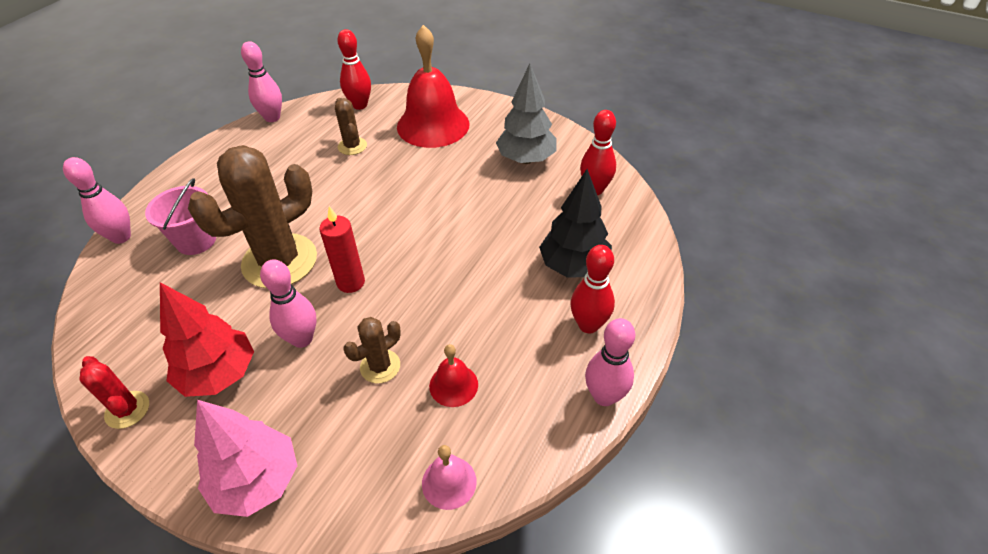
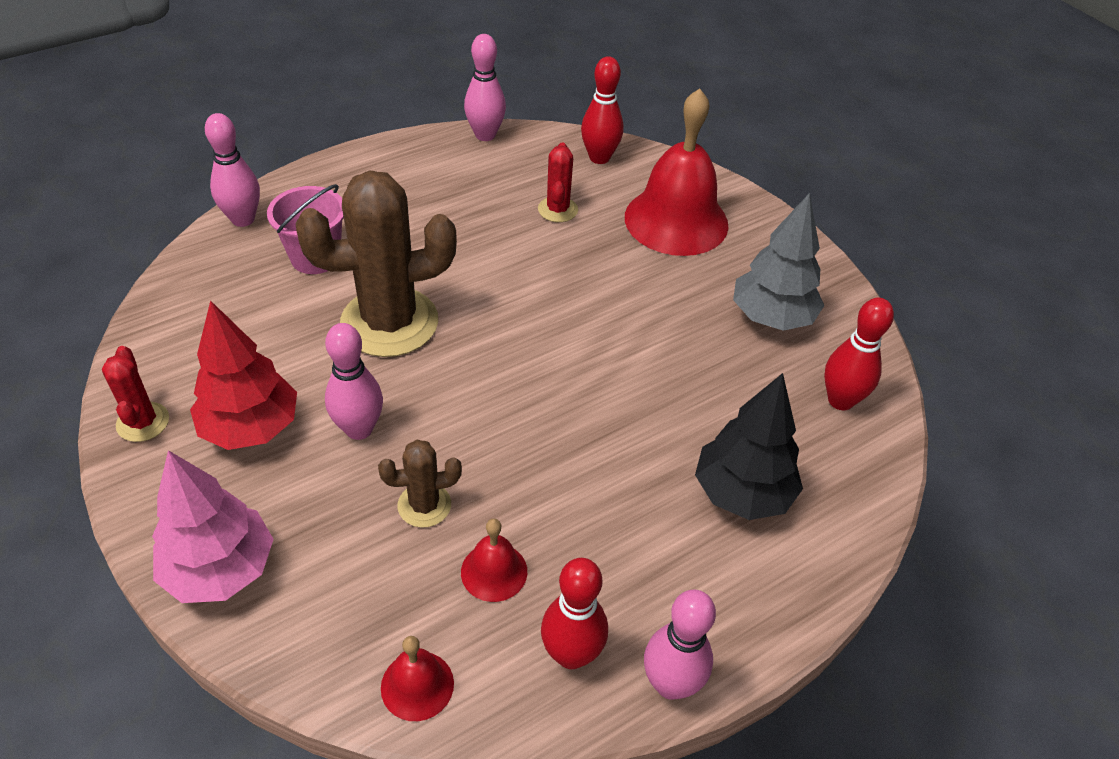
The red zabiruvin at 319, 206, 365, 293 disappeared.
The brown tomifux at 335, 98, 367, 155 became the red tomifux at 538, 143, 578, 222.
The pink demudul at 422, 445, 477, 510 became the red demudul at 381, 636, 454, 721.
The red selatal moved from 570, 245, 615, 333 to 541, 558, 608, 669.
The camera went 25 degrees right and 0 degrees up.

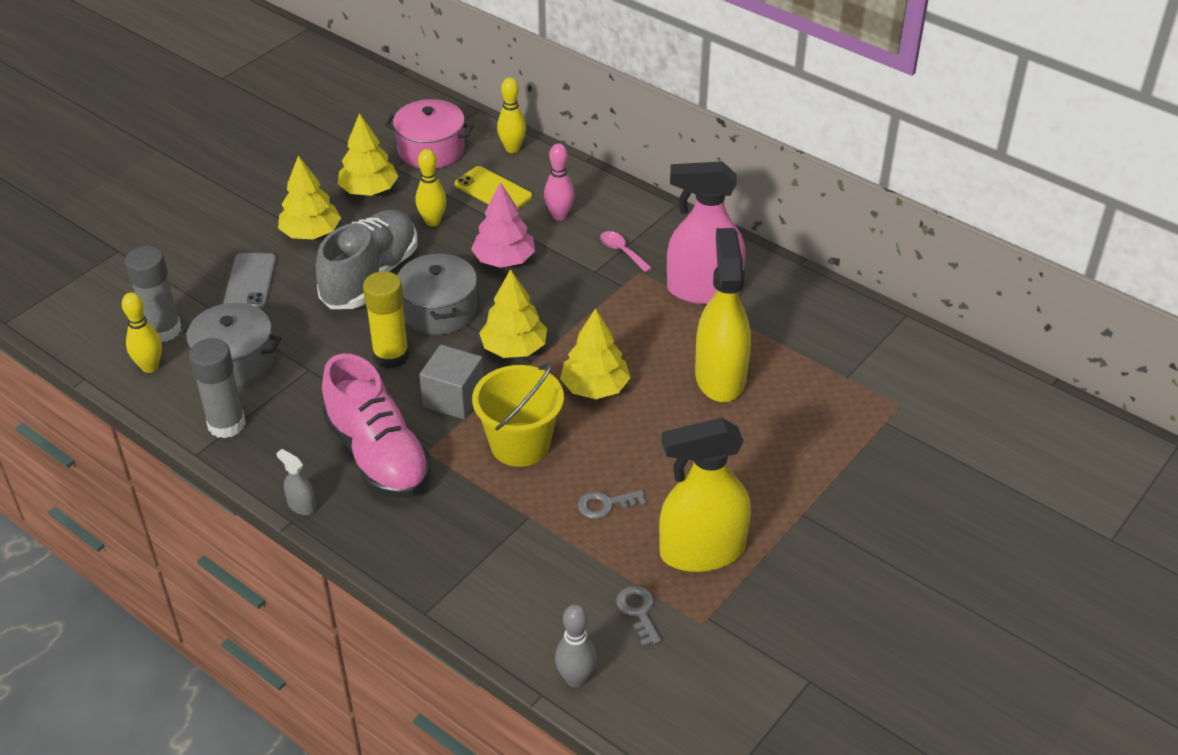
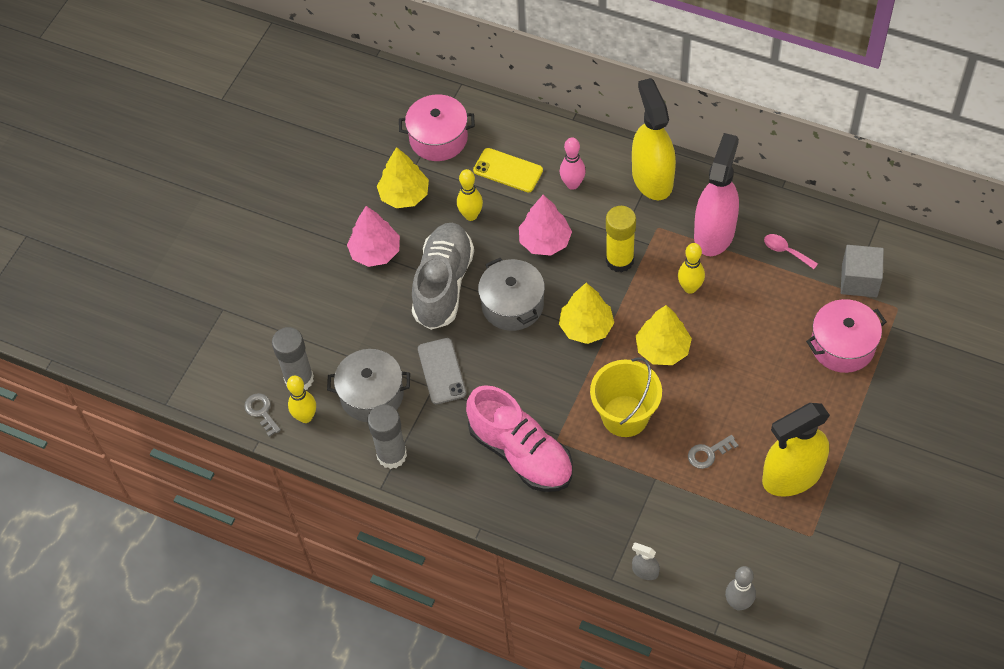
The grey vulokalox moved from 223, 253, 276, 309 to 418, 338, 466, 404.
The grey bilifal moved from 276, 449, 316, 515 to 632, 542, 660, 580.
The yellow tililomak at 278, 155, 341, 239 became the pink tililomak at 347, 206, 400, 267.
The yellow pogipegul moved from 363, 271, 409, 369 to 606, 206, 636, 273.
The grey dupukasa moved from 419, 345, 484, 419 to 841, 245, 884, 297.
The yellow selatal moved from 497, 78, 526, 153 to 678, 243, 705, 294.
The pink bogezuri moved from 600, 231, 652, 272 to 764, 234, 818, 269.
The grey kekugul moved from 616, 586, 661, 646 to 244, 393, 281, 437.
The pink bilifal at 667, 161, 746, 305 turned 120 degrees clockwise.
The yellow bilifal moved from 695, 228, 751, 402 to 632, 78, 676, 200.
The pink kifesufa at 806, 299, 886, 373 appeared.
The camera went 10 degrees left and 15 degrees up.

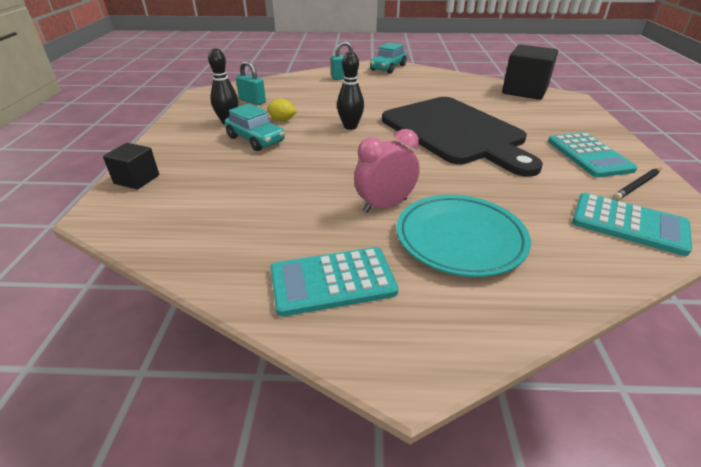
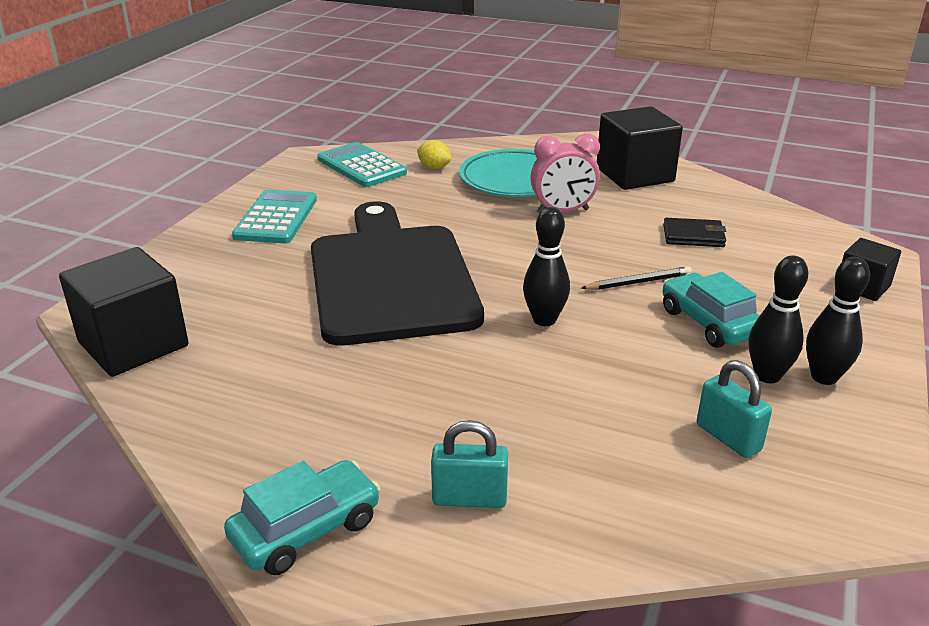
The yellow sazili moved from 267, 99, 297, 121 to 417, 140, 451, 169.
The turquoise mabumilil at 270, 247, 398, 317 was replaced by the black dupukasa at 597, 106, 683, 190.
The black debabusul moved from 613, 168, 661, 200 to 581, 266, 692, 290.
The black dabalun at 663, 218, 726, 247 appeared.
The black selatal at 806, 257, 870, 385 appeared.
The camera went 160 degrees left and 5 degrees down.

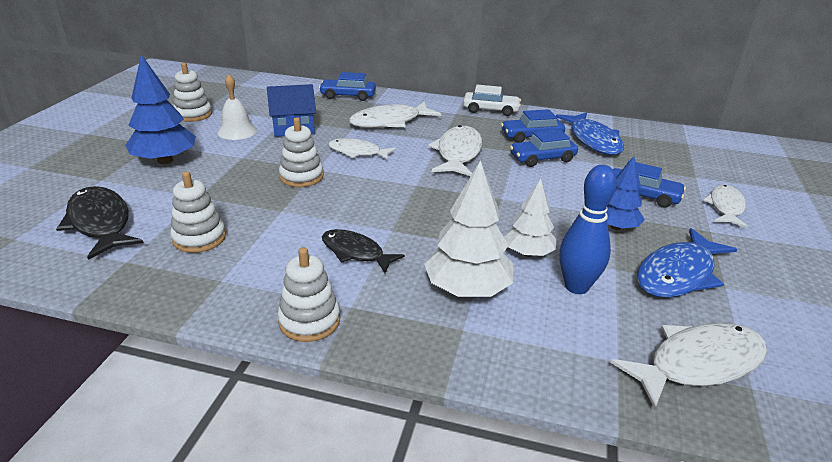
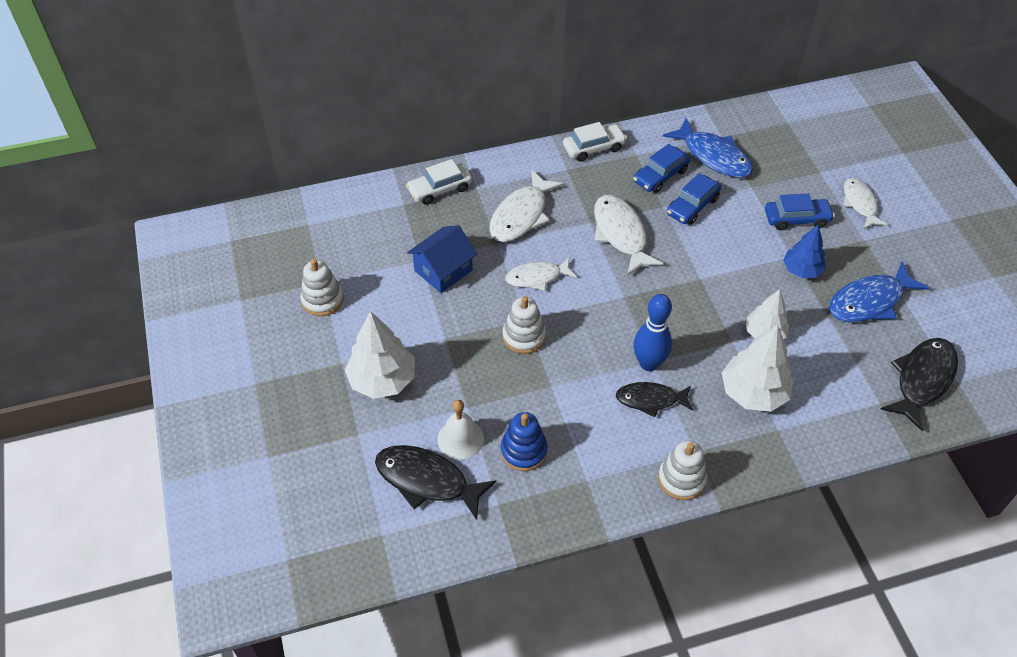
The blue tililomak at 125, 55, 196, 164 became the white tililomak at 345, 311, 415, 399.
The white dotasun at 170, 171, 226, 253 became the blue dotasun at 501, 412, 548, 471.
The white demudul moved from 217, 74, 257, 140 to 437, 400, 484, 460.
The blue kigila at 319, 72, 376, 101 became the white kigila at 406, 159, 472, 205.
The blue selatal moved from 559, 165, 617, 294 to 633, 294, 672, 371.
The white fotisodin at 610, 323, 767, 409 became the black fotisodin at 881, 338, 958, 431.
The blue fotisodin at 637, 228, 737, 298 turned 45 degrees clockwise.
The camera went 30 degrees left and 20 degrees up.

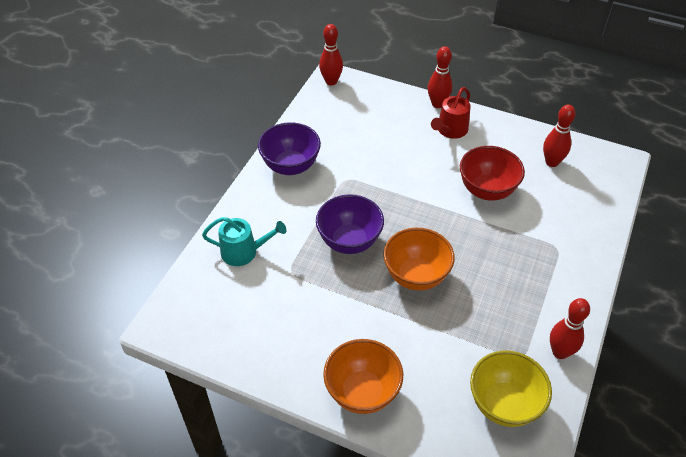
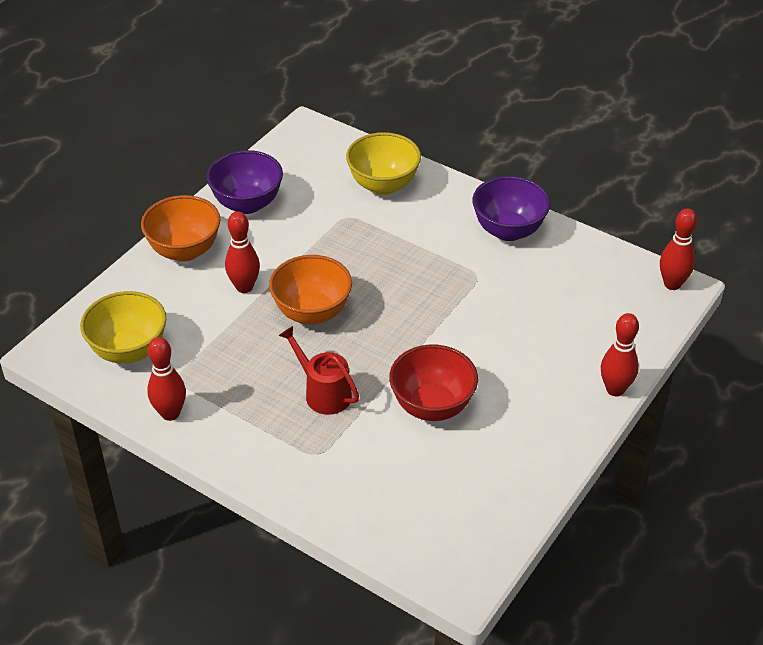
The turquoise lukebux at 202, 217, 286, 266 was replaced by the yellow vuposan at 346, 132, 421, 195.
The purple vuposan moved from 316, 194, 384, 254 to 206, 150, 283, 214.
The red lukebux moved from 431, 87, 471, 139 to 279, 326, 359, 415.
The red selatal moved from 543, 105, 576, 167 to 225, 211, 260, 293.
The camera went 100 degrees right and 5 degrees down.

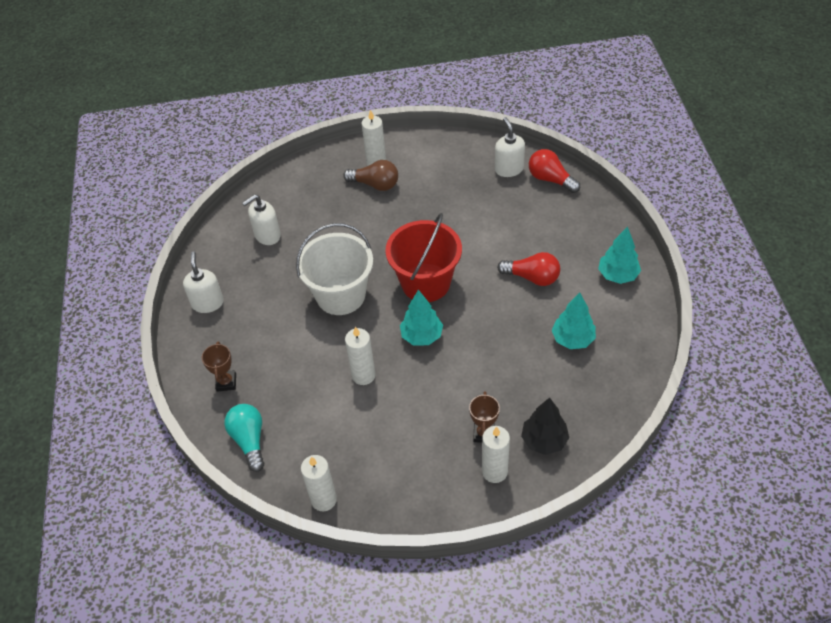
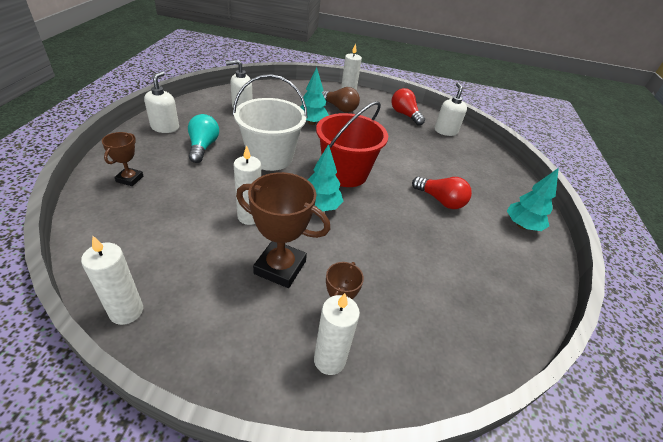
The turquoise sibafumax moved from 224, 404, 264, 472 to 188, 114, 219, 163.
The black tililomak at 521, 397, 569, 455 disappeared.
The red sibafumax moved from 529, 149, 580, 193 to 391, 88, 425, 126.
The turquoise tililomak moved from 552, 293, 596, 349 to 300, 67, 329, 125.
The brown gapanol at 236, 172, 330, 288 appeared.
The camera went 10 degrees right and 10 degrees down.

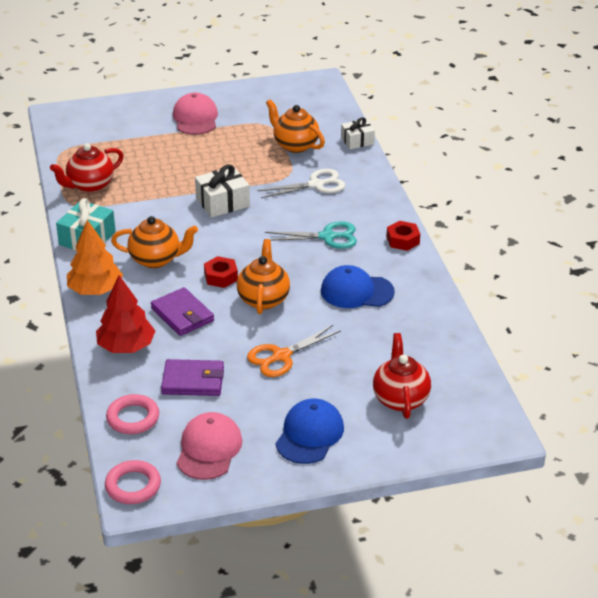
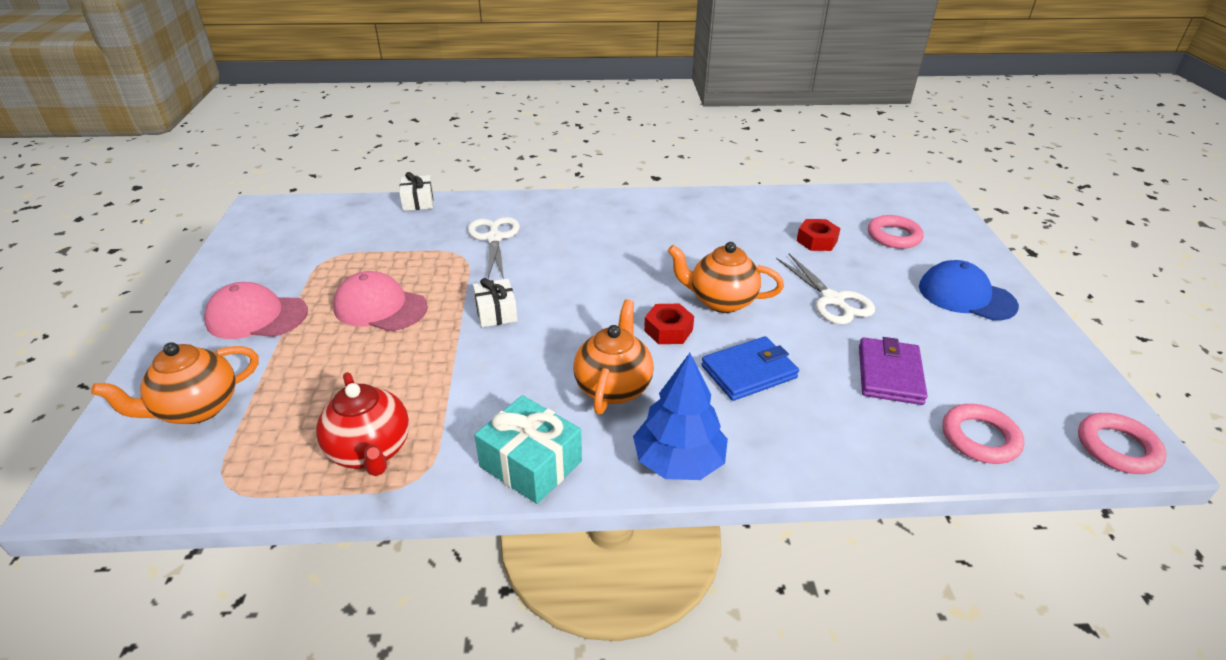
The orange tililomak at 67, 220, 123, 295 became the blue tililomak at 633, 353, 728, 480.
The red tililomak at 96, 275, 155, 353 disappeared.
The purple dabalun at 151, 287, 214, 336 became the blue dabalun at 701, 336, 799, 401.
The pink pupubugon moved from 177, 412, 242, 480 to 333, 271, 428, 331.
The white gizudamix at 195, 164, 250, 218 changed to 0.66 times the size.
The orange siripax at 247, 325, 341, 377 became the white siripax at 777, 254, 875, 324.
The turquoise siripax at 265, 221, 357, 249 disappeared.
The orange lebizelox moved from 266, 99, 325, 153 to 91, 342, 259, 424.
The blue pupubugon at 321, 265, 395, 308 disappeared.
The red lebizelox at 373, 333, 431, 419 was replaced by the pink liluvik at 868, 215, 924, 249.
The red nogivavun moved from 387, 221, 420, 251 to 797, 219, 841, 251.
The camera went 80 degrees left and 0 degrees up.

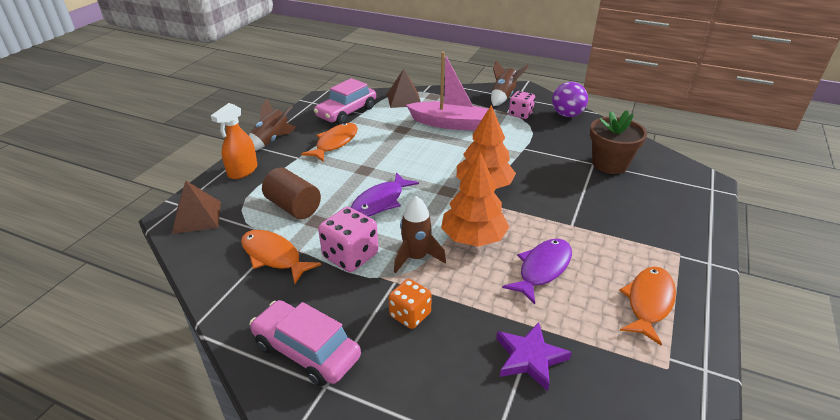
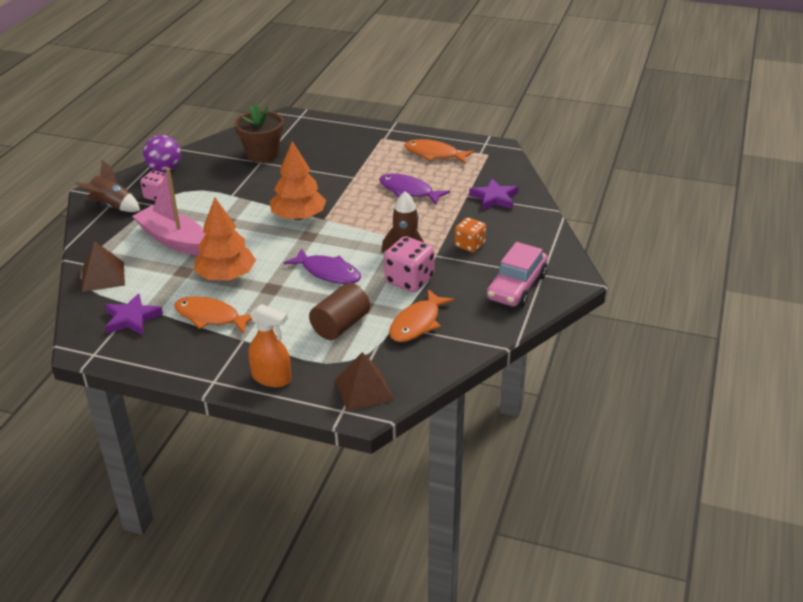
The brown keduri at 249, 98, 296, 151 disappeared.
The pink kigila at 314, 78, 376, 125 was replaced by the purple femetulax at 105, 294, 163, 335.
The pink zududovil at 406, 52, 488, 131 turned 60 degrees counterclockwise.
The orange tililomak moved from 441, 152, 509, 247 to 194, 198, 256, 280.
The camera went 95 degrees left and 0 degrees up.

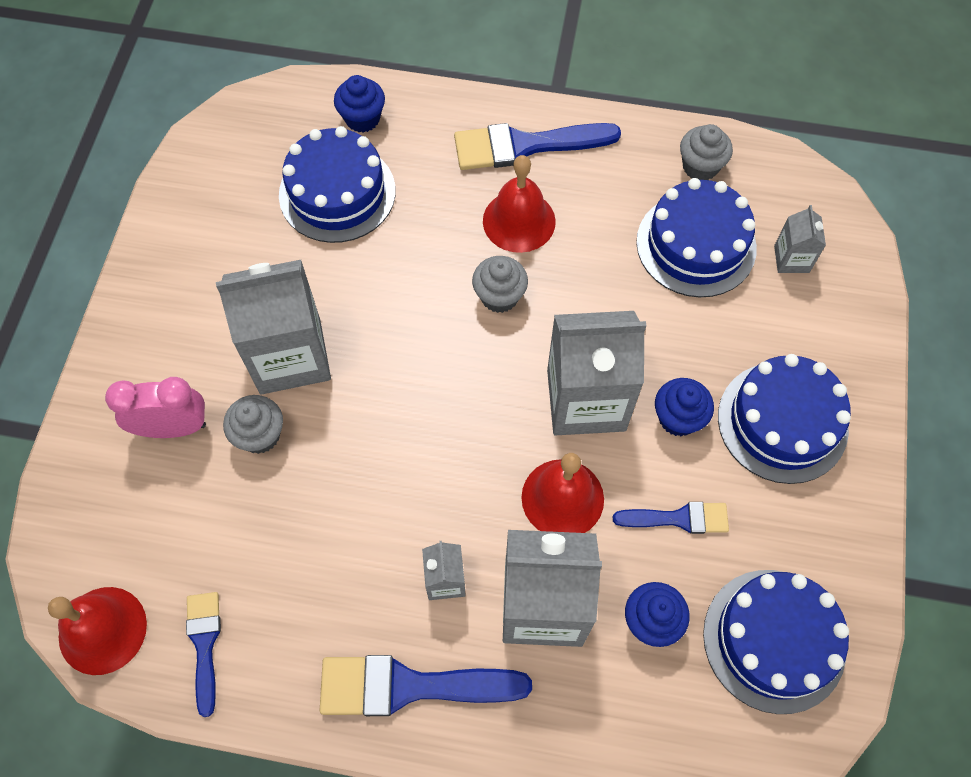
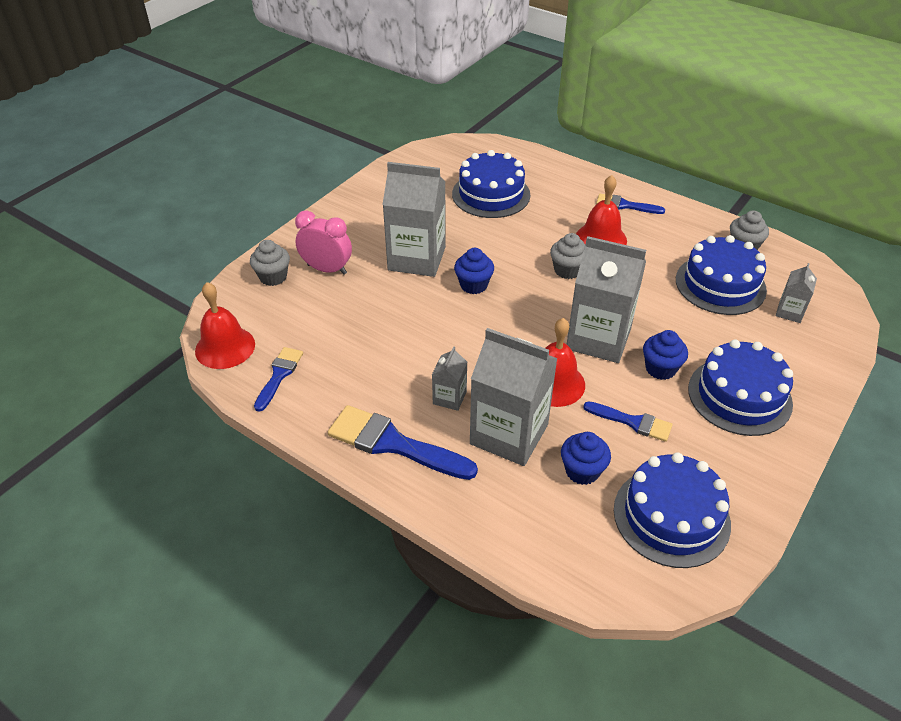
The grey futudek moved from 223, 395, 283, 454 to 250, 240, 290, 286.
The blue futudek moved from 334, 75, 385, 133 to 454, 248, 494, 294.
The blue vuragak at 454, 123, 621, 170 changed to 0.58 times the size.
The camera went 25 degrees right and 20 degrees down.

